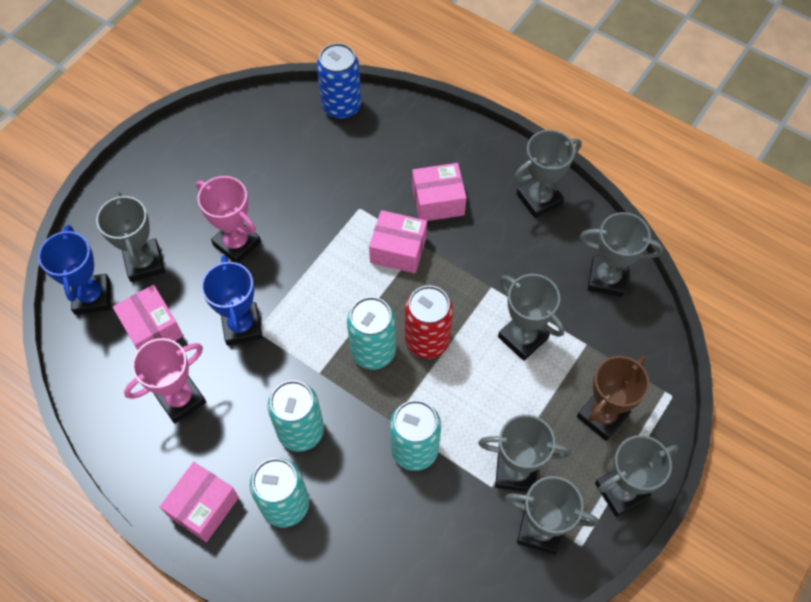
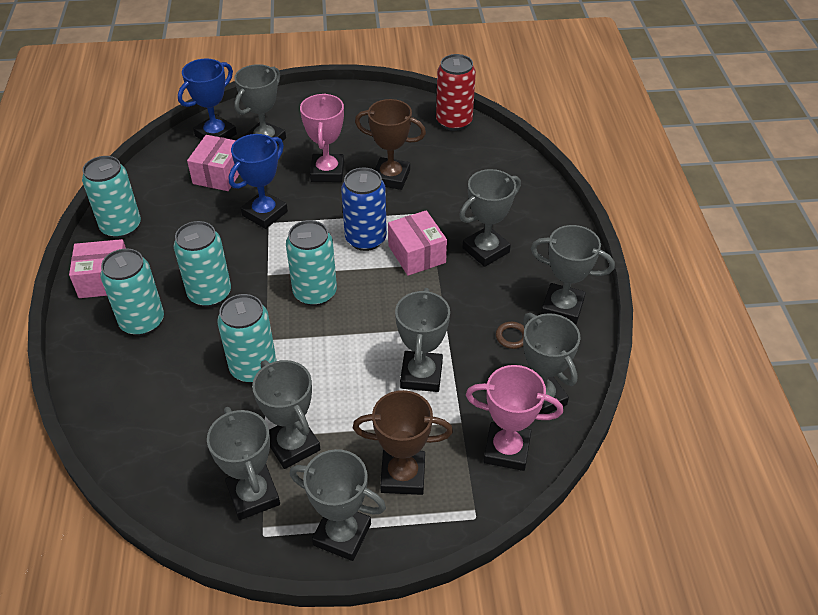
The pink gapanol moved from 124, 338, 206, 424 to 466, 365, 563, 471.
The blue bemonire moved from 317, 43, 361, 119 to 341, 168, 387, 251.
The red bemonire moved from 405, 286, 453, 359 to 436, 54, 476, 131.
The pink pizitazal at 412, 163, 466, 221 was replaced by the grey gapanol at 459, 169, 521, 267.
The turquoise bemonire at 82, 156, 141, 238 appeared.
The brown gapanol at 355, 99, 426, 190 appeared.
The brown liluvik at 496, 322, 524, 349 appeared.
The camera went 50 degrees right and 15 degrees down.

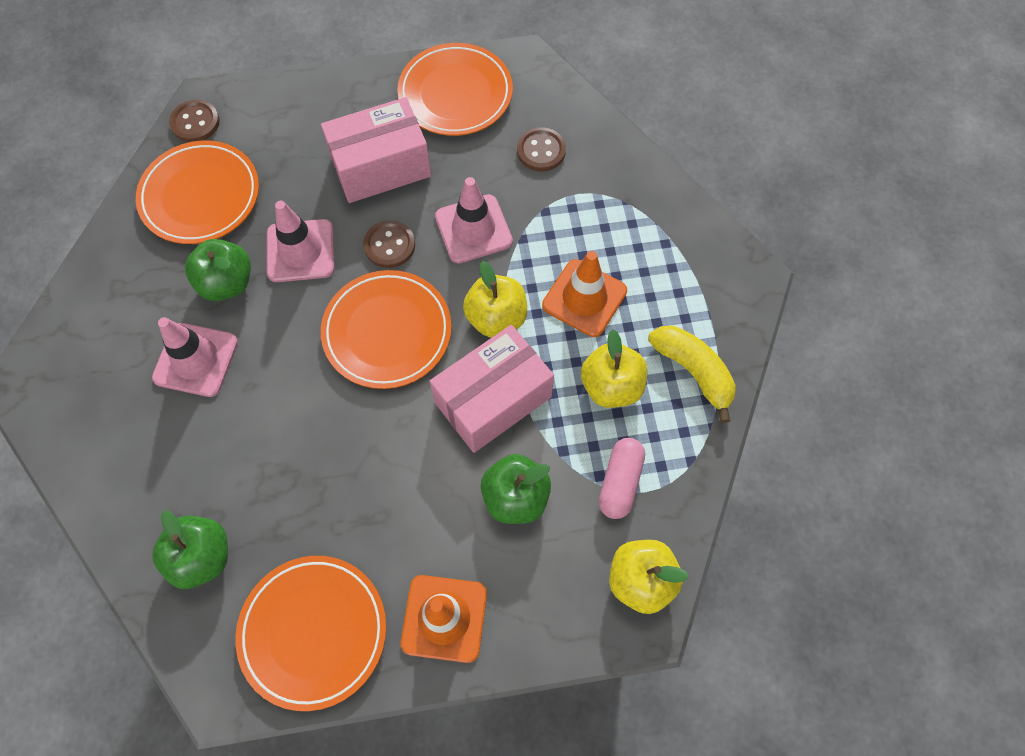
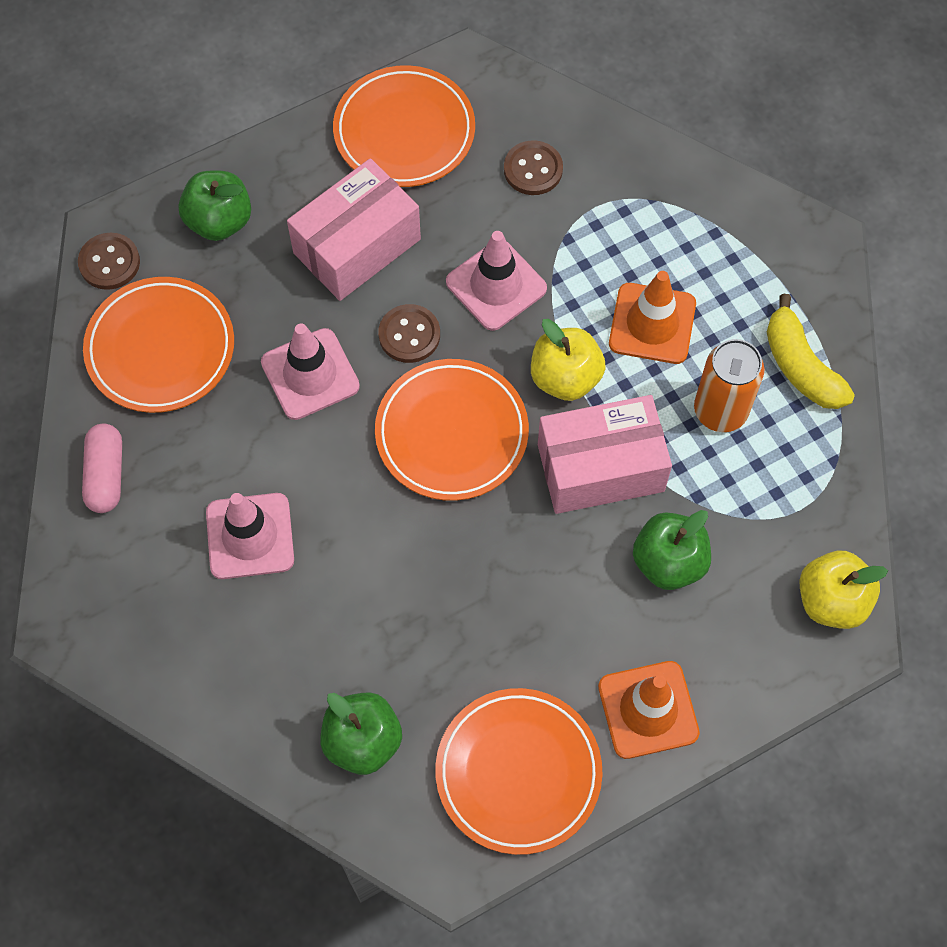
The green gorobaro moved from 185, 239, 251, 301 to 179, 170, 251, 241.
The pink pizitazal at 429, 325, 554, 453 turned 45 degrees clockwise.
The yellow gorobaro at 581, 329, 647, 408 was replaced by the orange bemonire at 694, 339, 765, 432.
The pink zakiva moved from 599, 438, 645, 519 to 82, 424, 122, 513.
The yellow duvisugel at 648, 325, 736, 423 turned 150 degrees counterclockwise.
The camera went 20 degrees left and 0 degrees up.

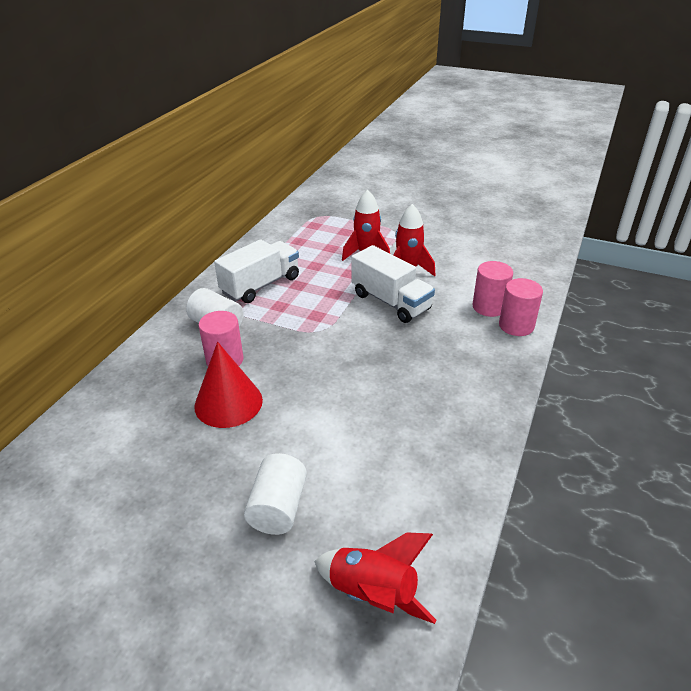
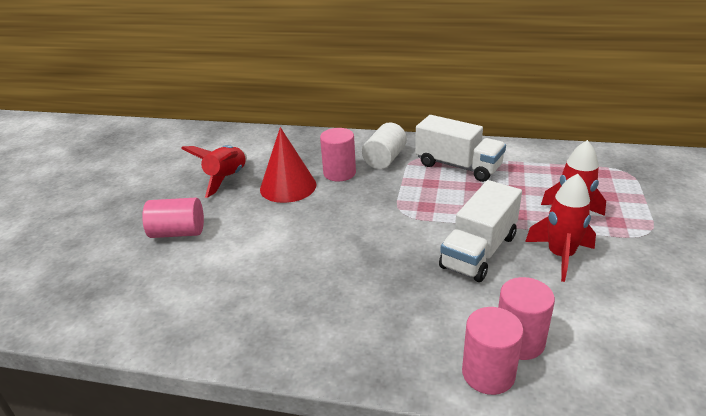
The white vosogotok at 244, 453, 307, 535 became the pink vosogotok at 142, 198, 204, 238.
The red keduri moved from 314, 532, 436, 624 to 181, 145, 247, 198.
The camera went 80 degrees right and 5 degrees down.

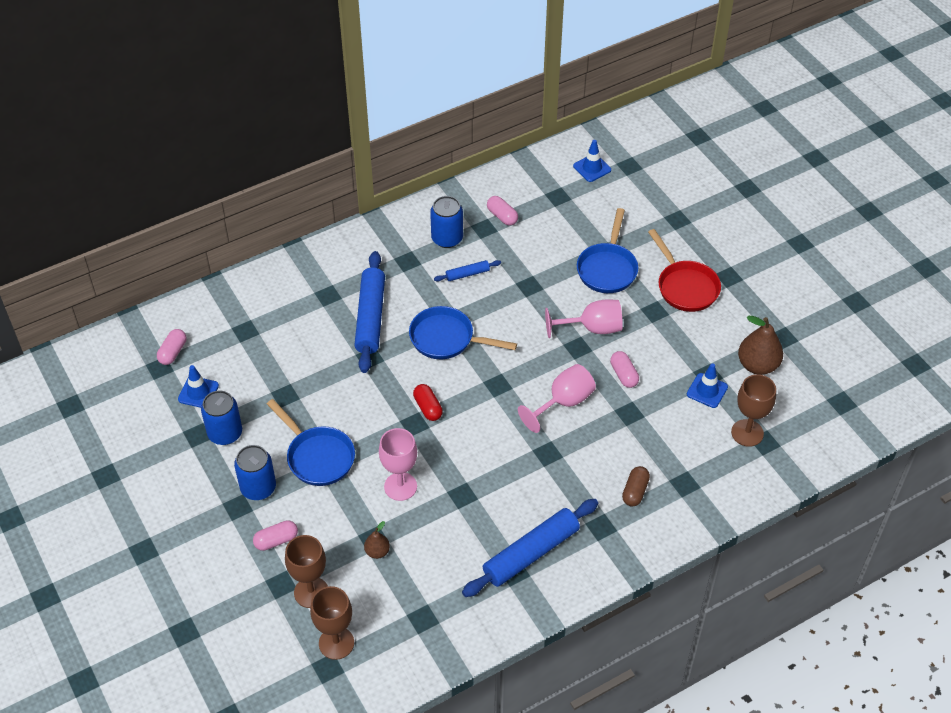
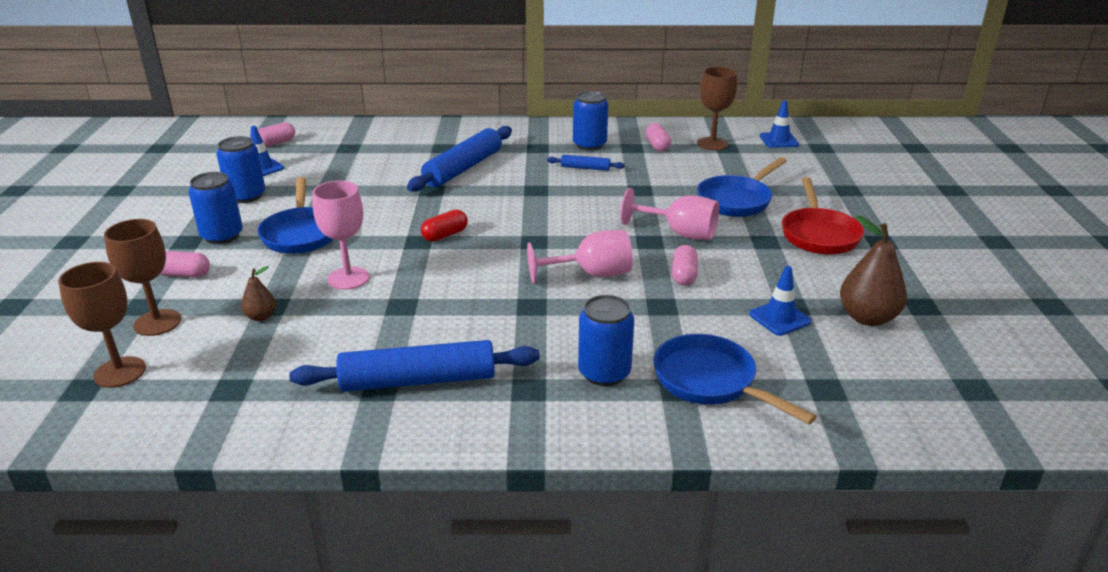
The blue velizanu moved from 409, 306, 517, 359 to 654, 334, 817, 424.
The red zakiva at 413, 384, 443, 421 turned 45 degrees clockwise.
The brown zakiva at 622, 466, 650, 507 was replaced by the blue bemonire at 578, 295, 634, 386.
The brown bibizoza moved from 731, 374, 776, 447 to 697, 67, 737, 151.
The camera went 30 degrees right and 20 degrees down.

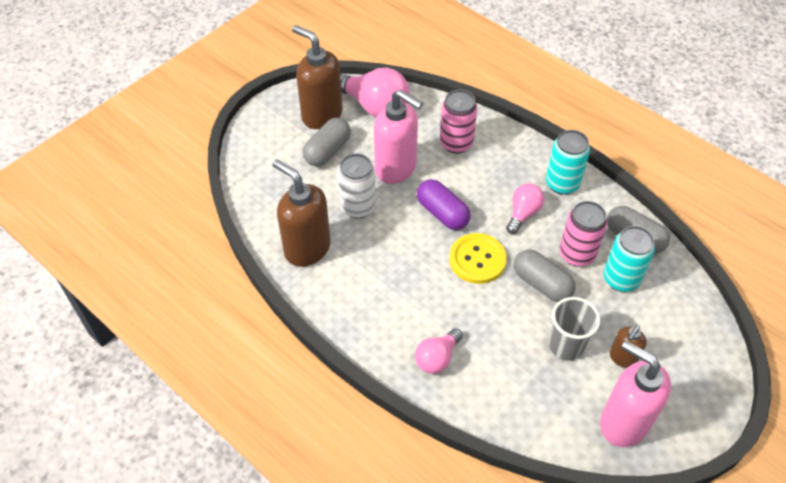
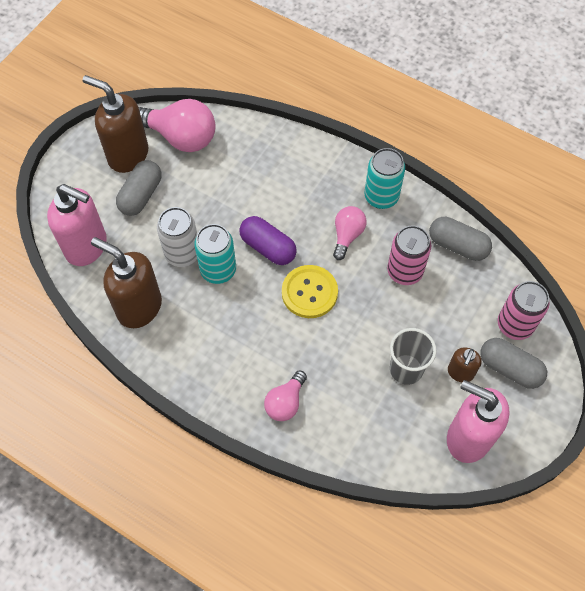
The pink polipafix moved from 374, 90, 423, 184 to 47, 184, 107, 266.
The pink bemonire moved from 440, 90, 477, 154 to 498, 281, 550, 340.
The grey zakiva moved from 514, 250, 576, 302 to 480, 338, 547, 389.
The turquoise bemonire moved from 603, 226, 655, 292 to 194, 224, 236, 284.
The camera went 10 degrees left and 10 degrees up.

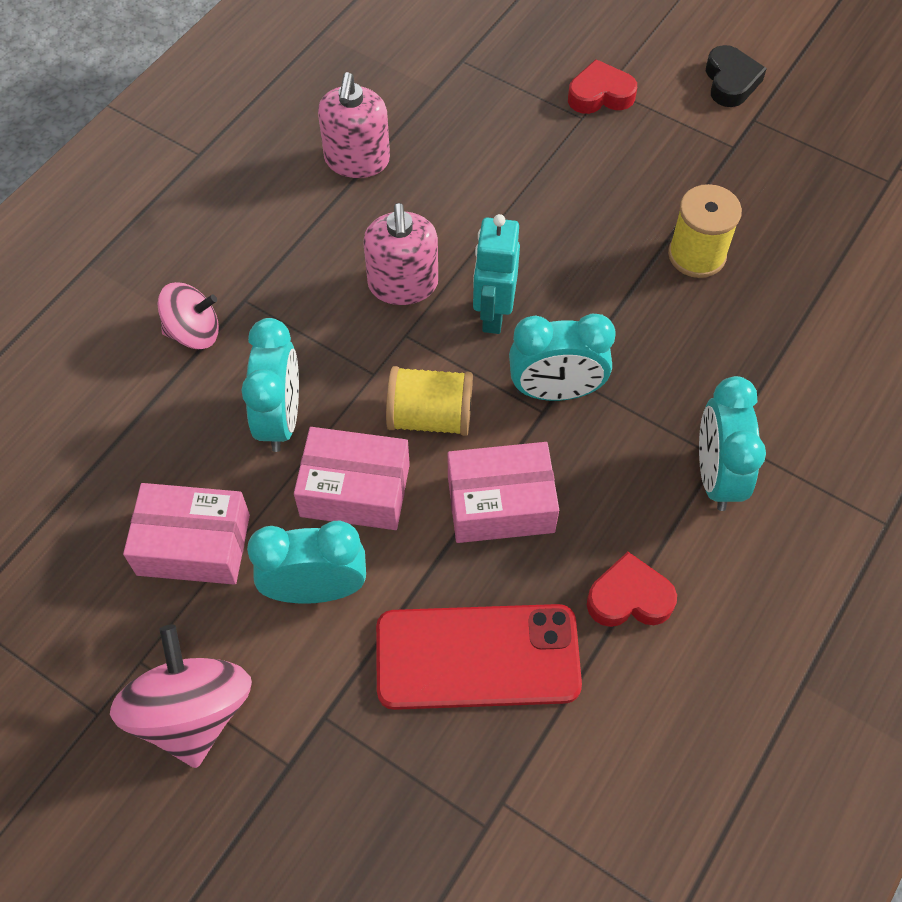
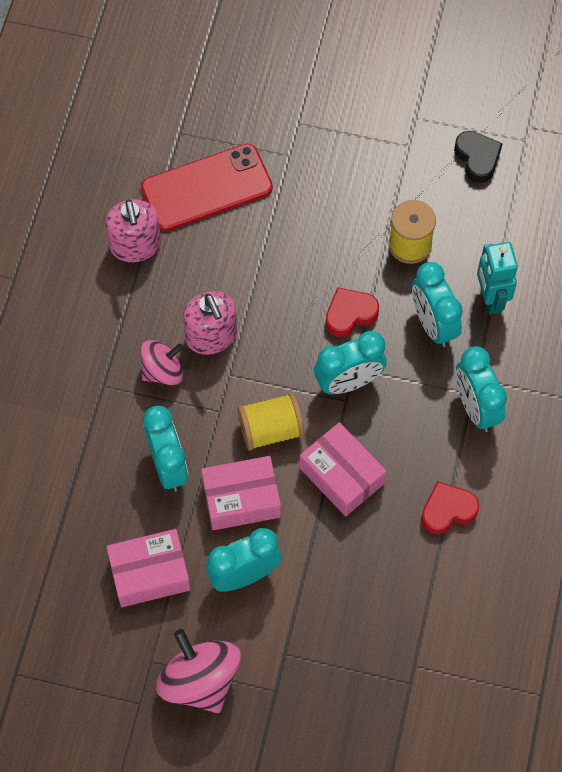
The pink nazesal moved from 158, 282, 219, 349 to 140, 340, 183, 385.
The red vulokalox moved from 376, 604, 582, 710 to 141, 144, 273, 231.
The pink pizitazal at 448, 442, 559, 543 turned 75 degrees clockwise.
The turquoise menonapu moved from 473, 214, 520, 334 to 477, 242, 518, 315.
The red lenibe moved from 568, 59, 637, 114 to 326, 287, 379, 337.
The black lenibe moved from 706, 45, 767, 107 to 454, 131, 503, 183.
The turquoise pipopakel at 412, 262, 463, 347 appeared.
The camera went 20 degrees left and 5 degrees up.

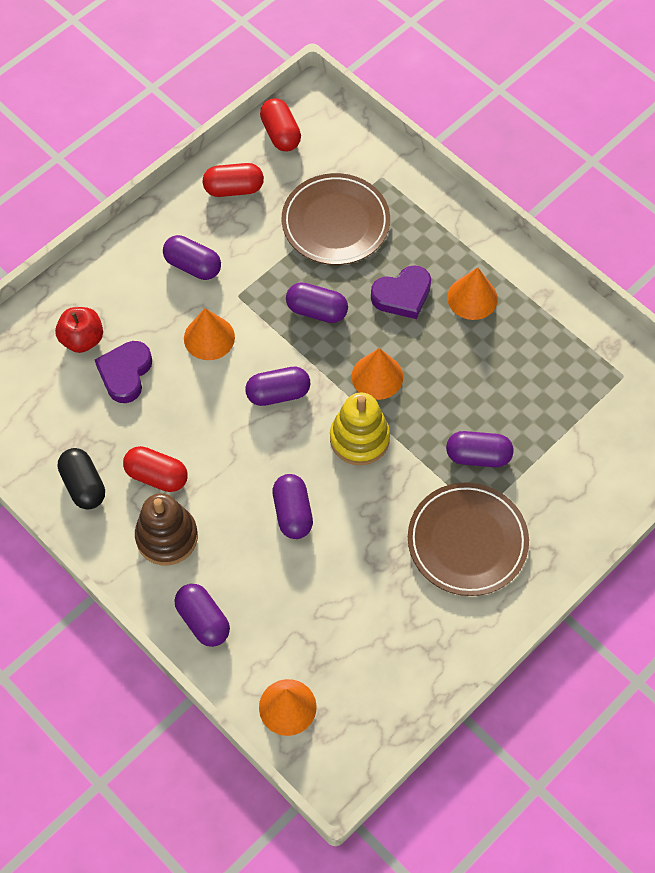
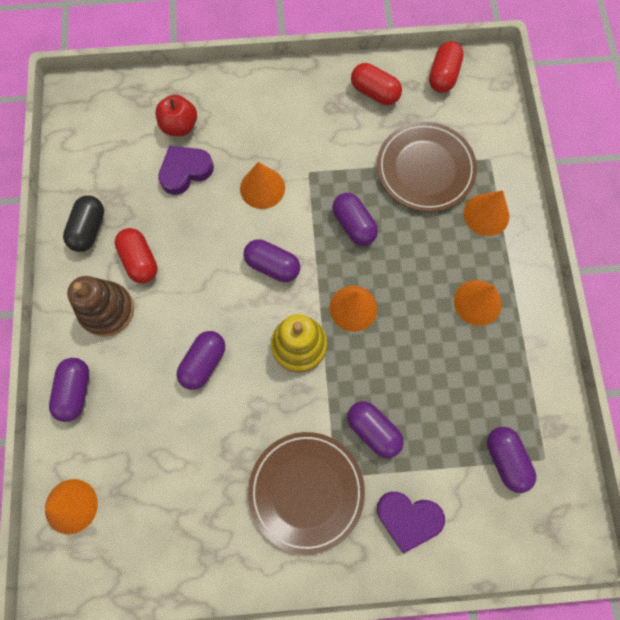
The purple zakiva moved from 163, 235, 221, 280 to 487, 427, 536, 493.
The purple lenibe moved from 371, 265, 431, 319 to 377, 492, 445, 553.
The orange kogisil at 464, 191, 509, 236 appeared.
The camera went 40 degrees right and 10 degrees up.

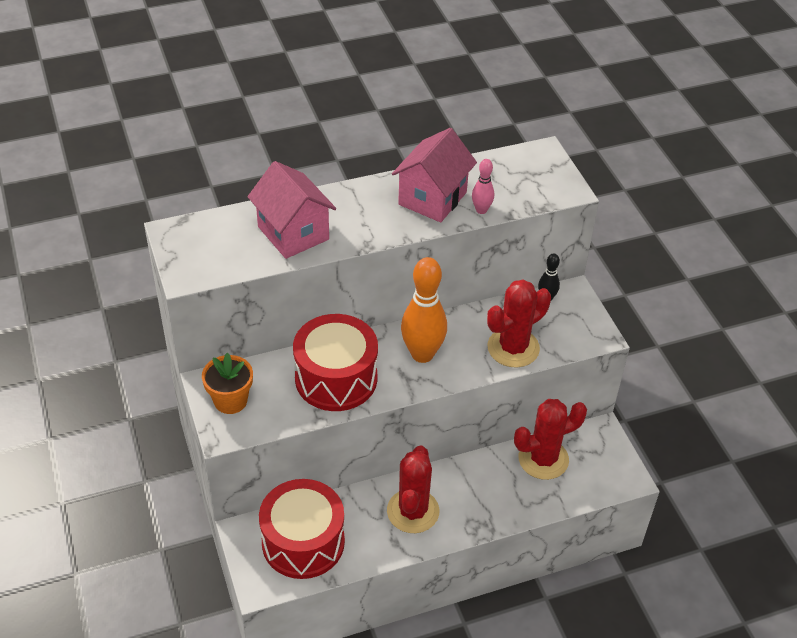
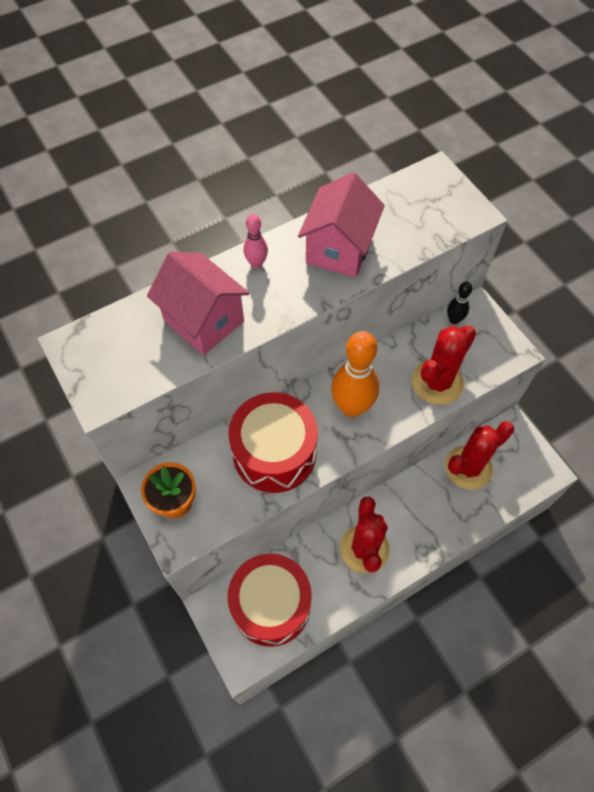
The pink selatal moved from 472, 159, 494, 214 to 243, 214, 268, 269.
The camera went 10 degrees left and 15 degrees up.

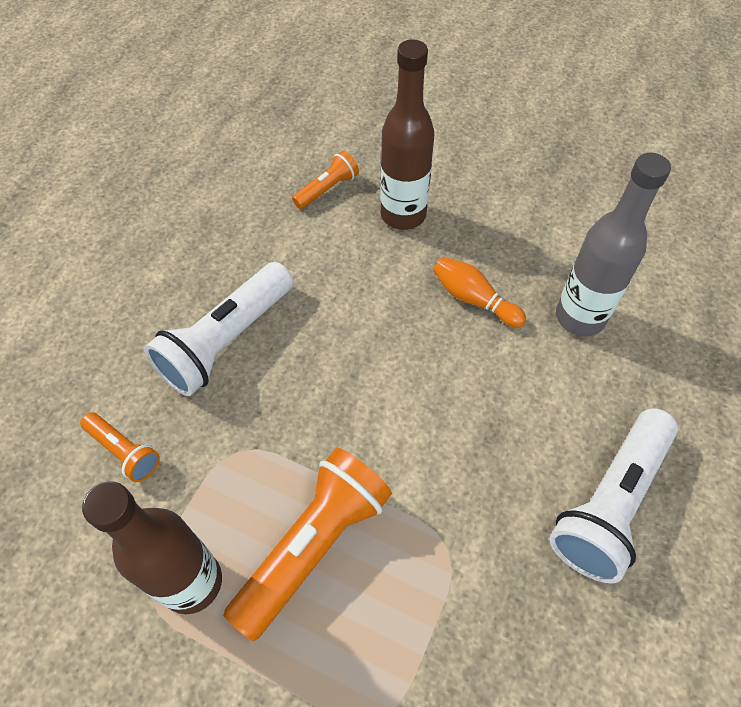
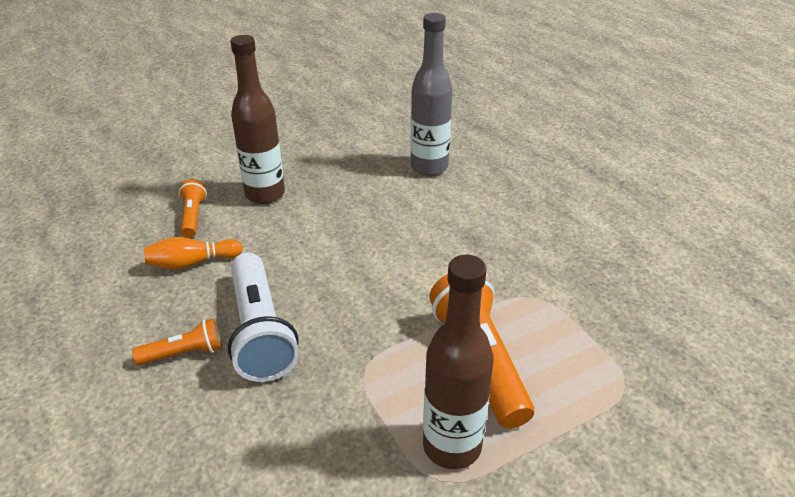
The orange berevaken moved from 80, 412, 160, 482 to 132, 318, 222, 365.
The orange selatal moved from 433, 257, 526, 328 to 144, 237, 243, 270.
The white berevaken at 550, 408, 678, 583 disappeared.
The camera went 55 degrees left and 20 degrees down.

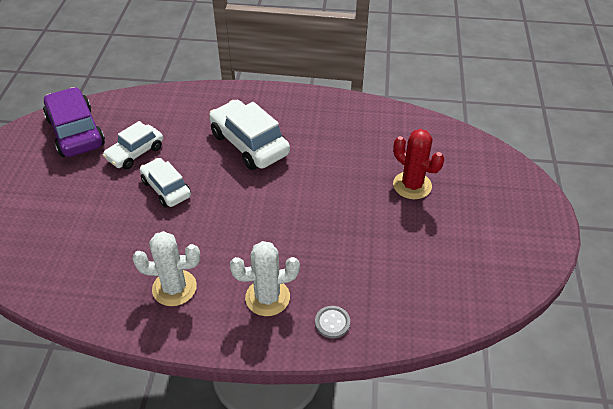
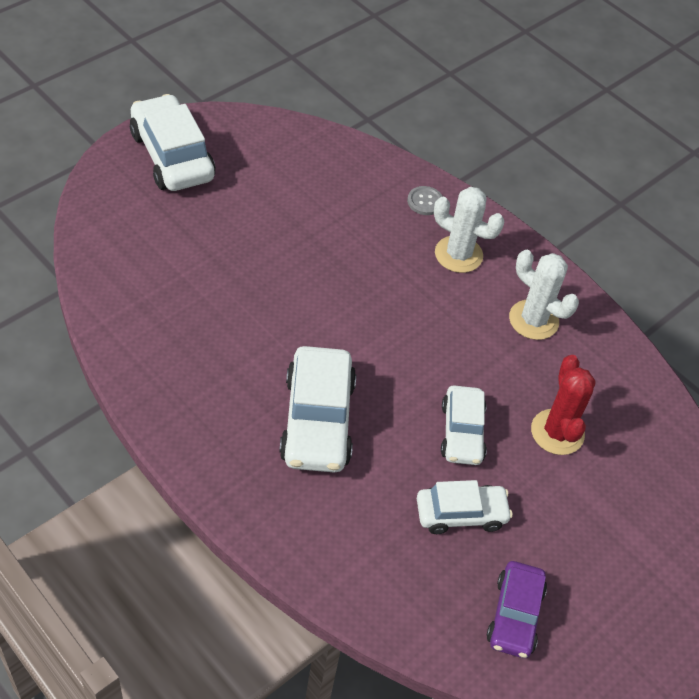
The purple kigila at 43, 87, 105, 157 changed to 0.63 times the size.
The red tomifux moved from 393, 129, 444, 199 to 531, 355, 596, 455.
The white kigila at 130, 94, 215, 191 appeared.
The camera went 145 degrees left and 5 degrees up.

